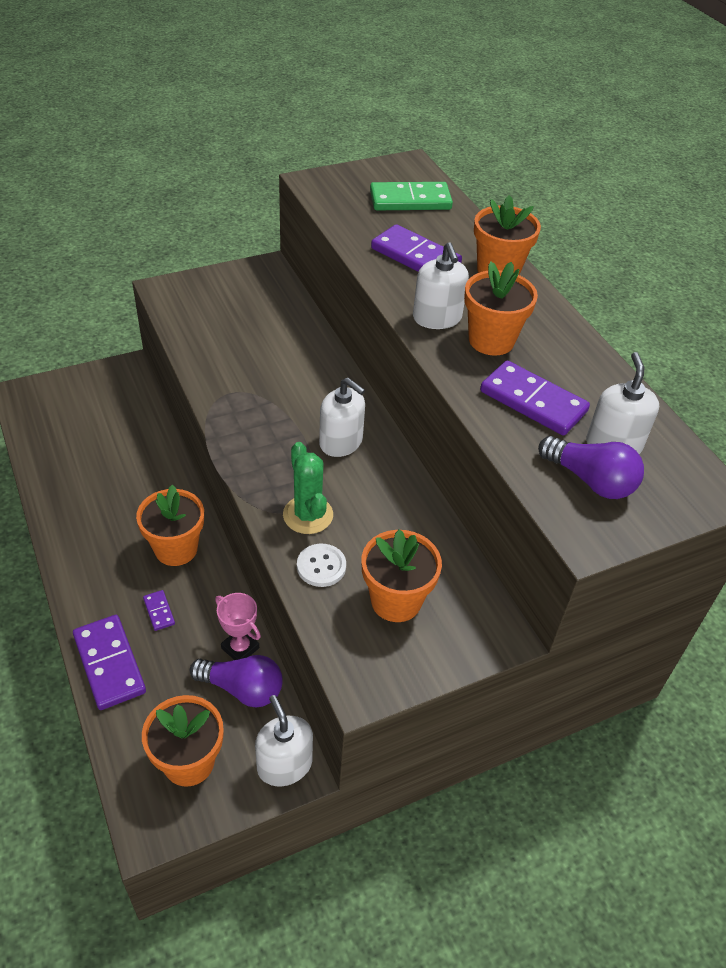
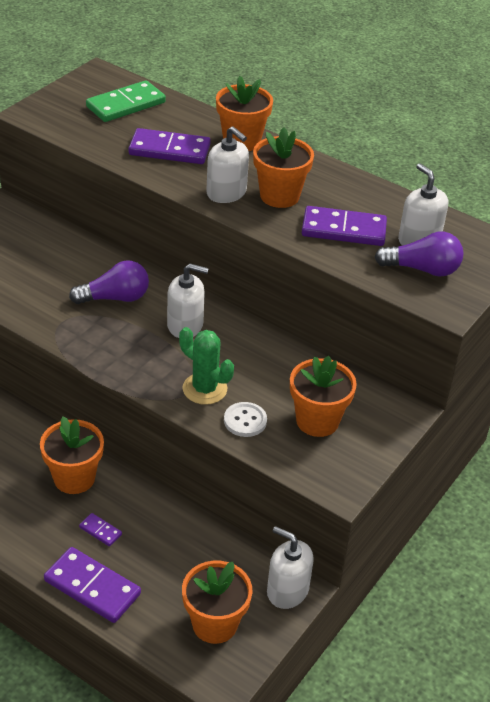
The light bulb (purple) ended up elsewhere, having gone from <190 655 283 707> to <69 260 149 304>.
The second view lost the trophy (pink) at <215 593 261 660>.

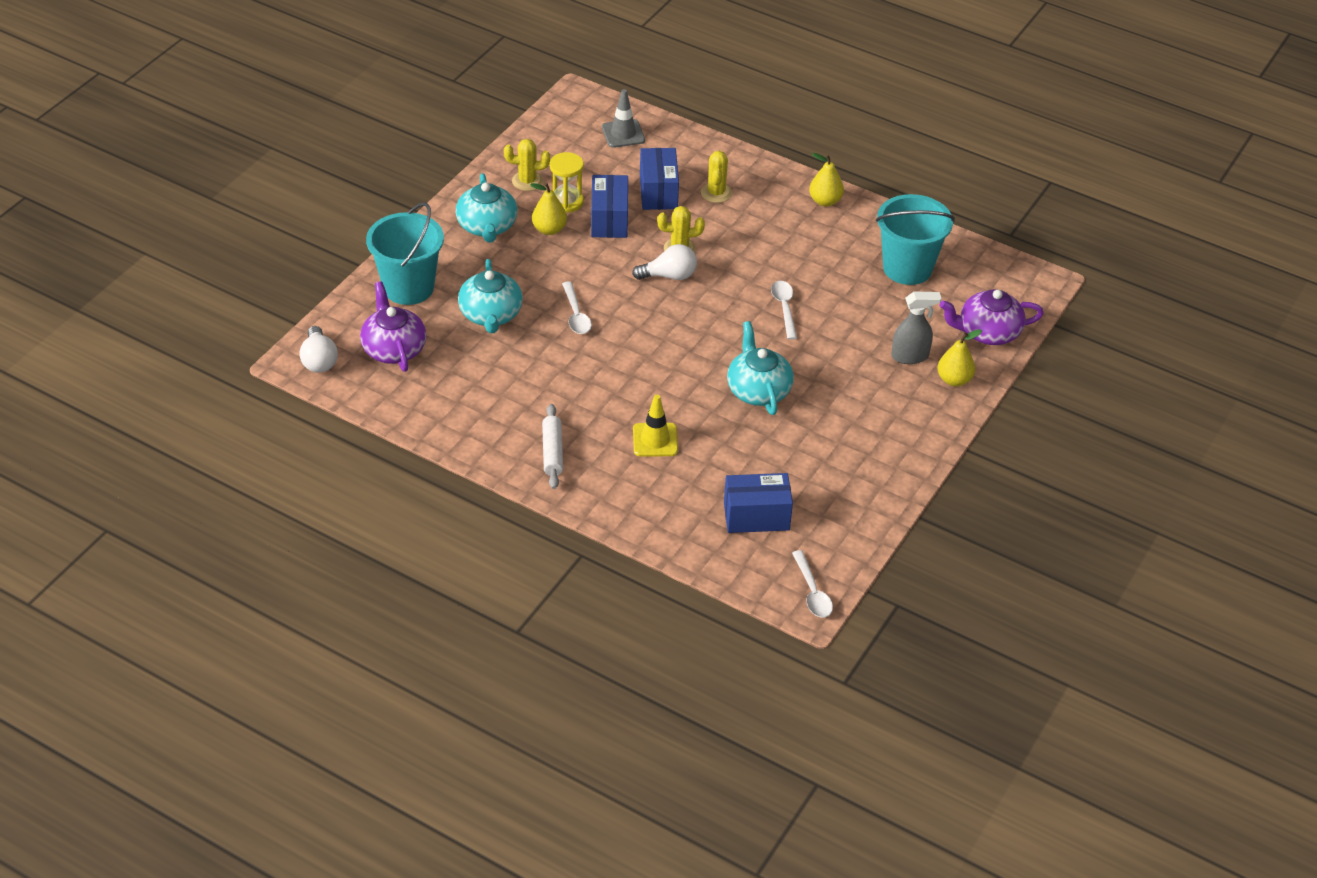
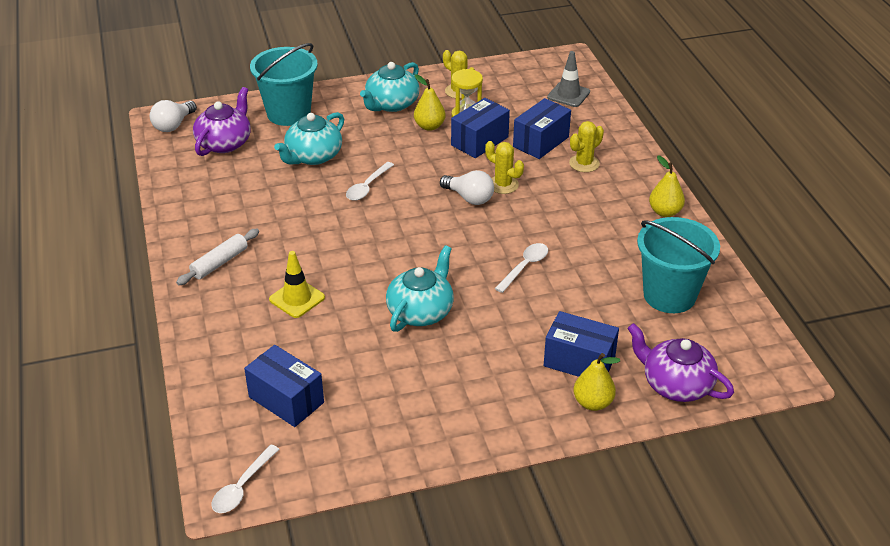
Where the spray bottle (grey) stood at <891 292 941 364>, the box (blue) came to stand at <544 311 619 377>.

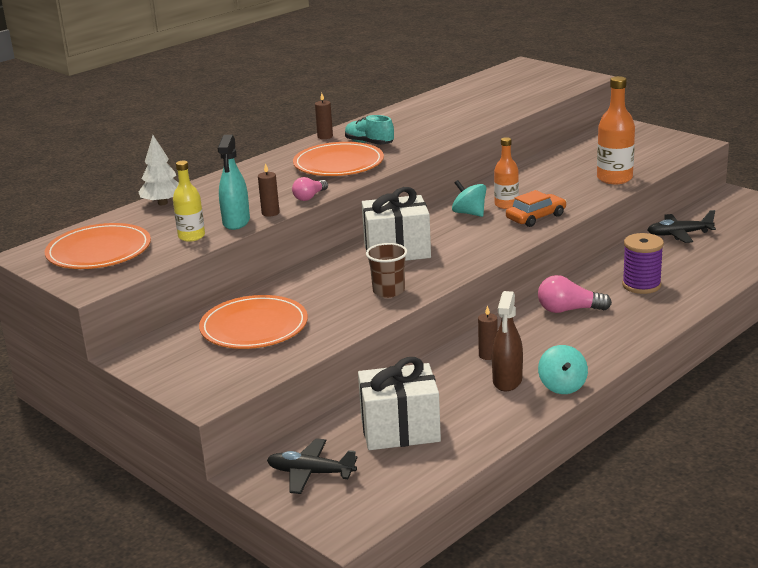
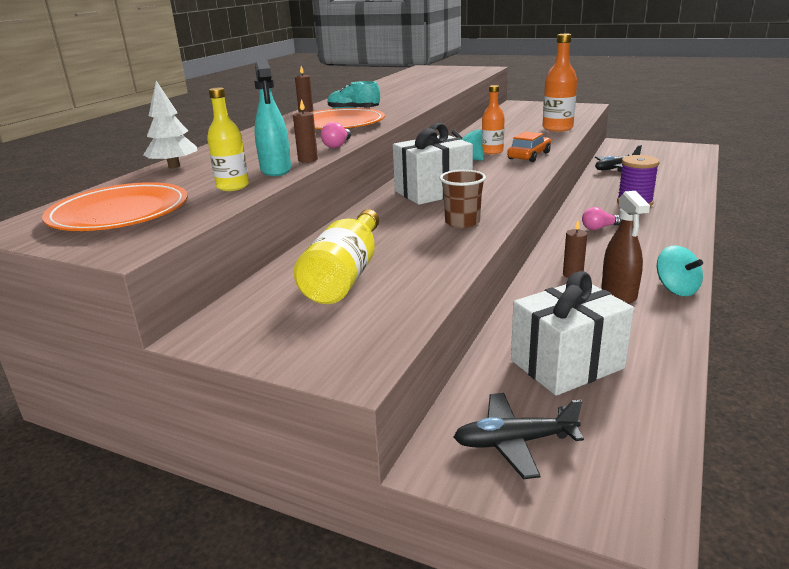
Where the plate (orange) stood at <199 295 308 349>, the bottle (yellow) came to stand at <294 209 379 304>.
The size of the light bulb (pink) at <538 275 612 313> changed by a factor of 0.64.

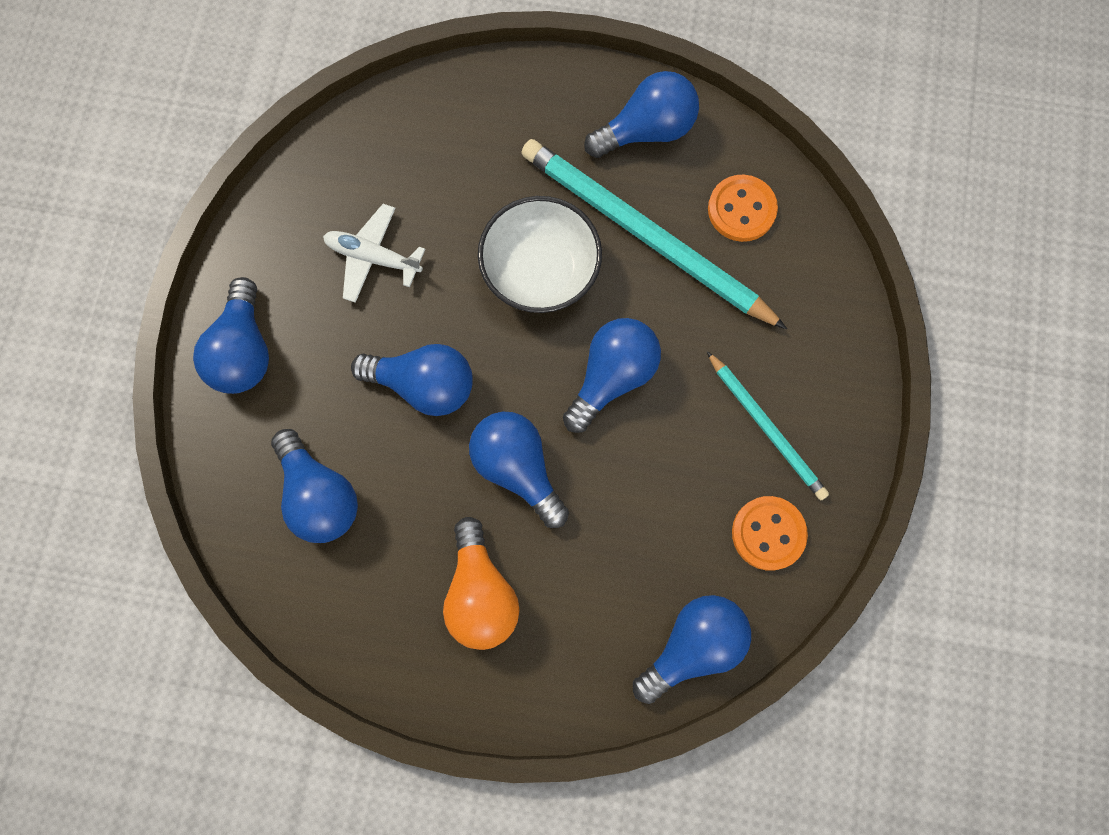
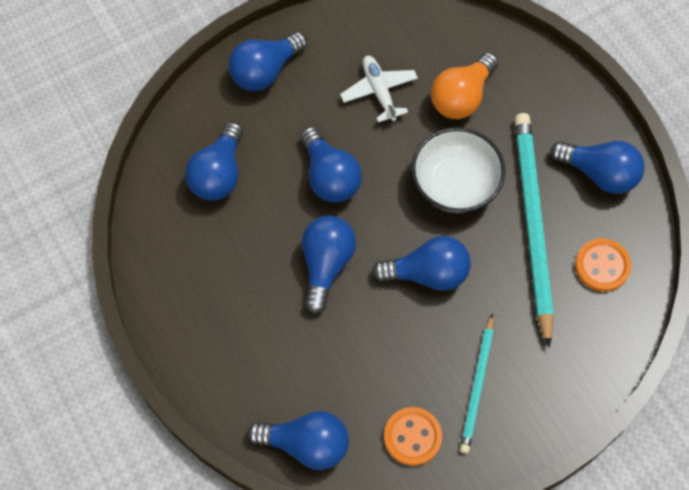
The light bulb (orange) ended up elsewhere, having gone from <443 517 519 650> to <431 53 499 119>.

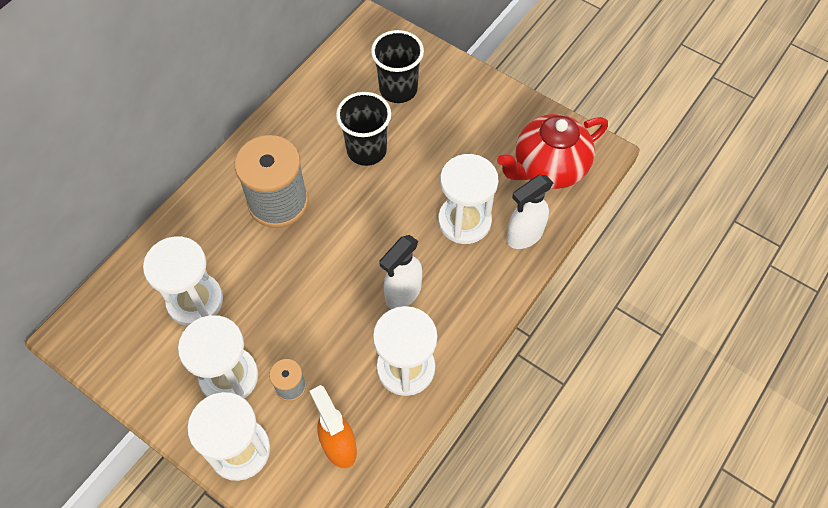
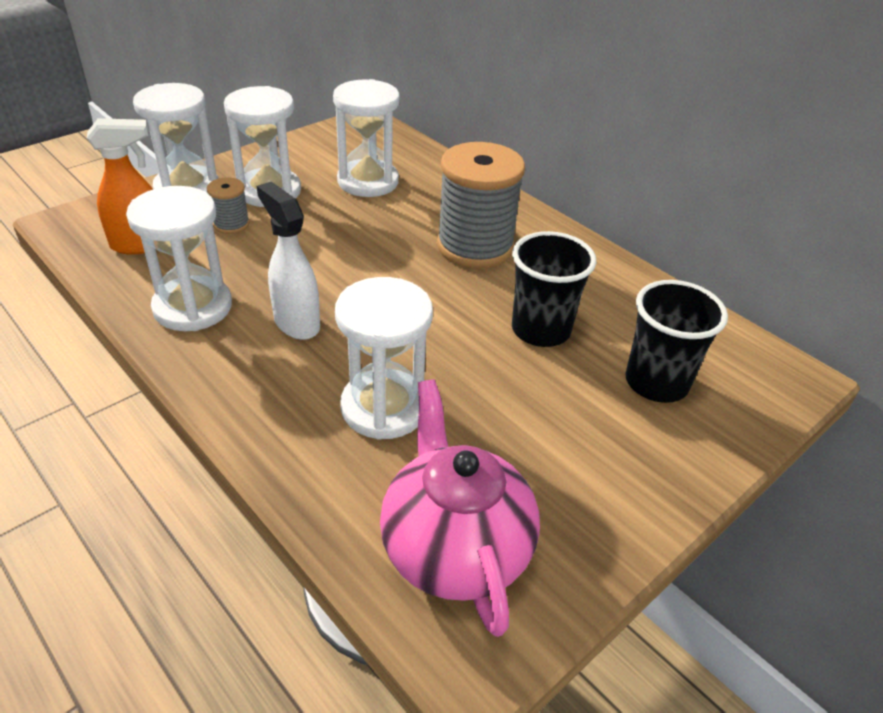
What was the teapot (red) at <497 114 608 189> turned into the teapot (pink) at <380 379 540 637>.
The second view lost the spray bottle (white) at <506 175 553 249>.

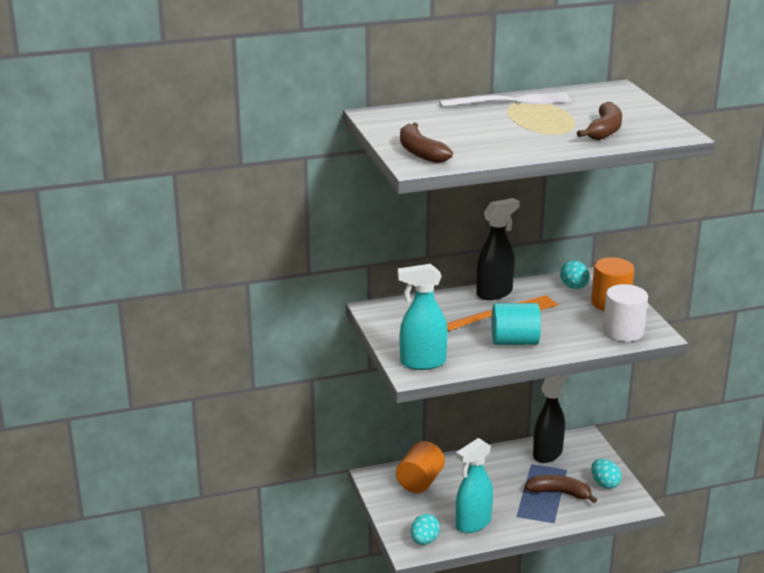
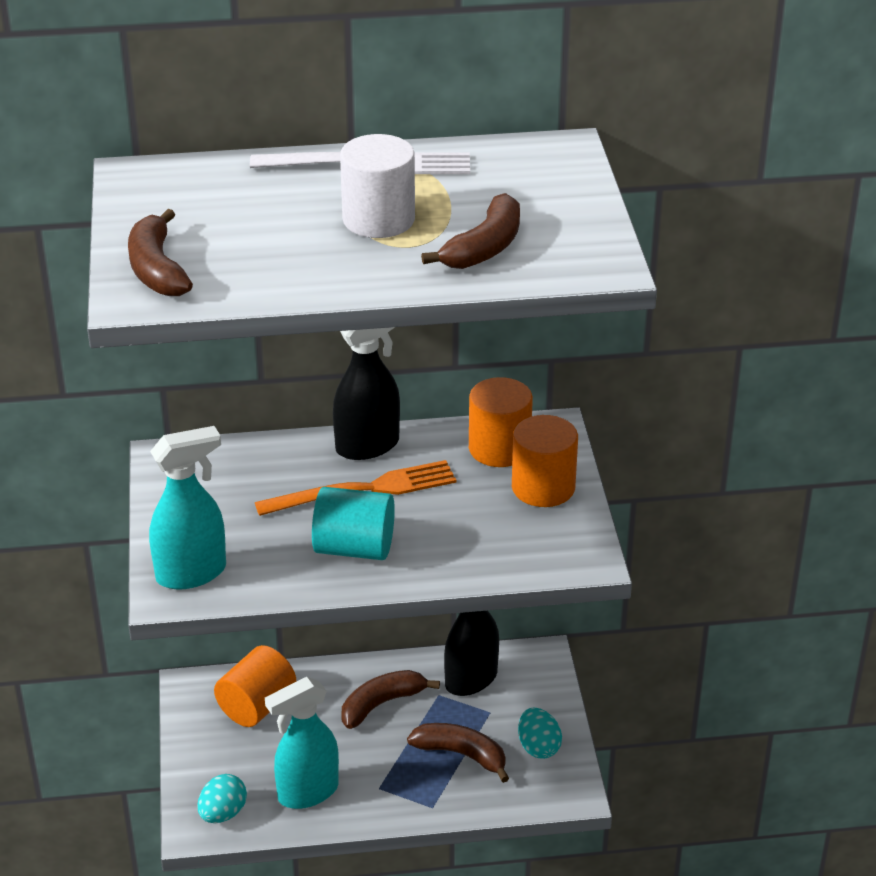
The spray bottle (turquoise) at <398 264 448 370> ended up facing another way, 150 degrees clockwise from before.
The cylinder (white) ended up elsewhere, having gone from <603 284 648 342> to <340 134 415 238>.
The second view gained the banana (brown) at <341 670 440 729>.
Where the egg (turquoise) stood at <560 260 589 289>, the cylinder (orange) came to stand at <469 377 533 467>.

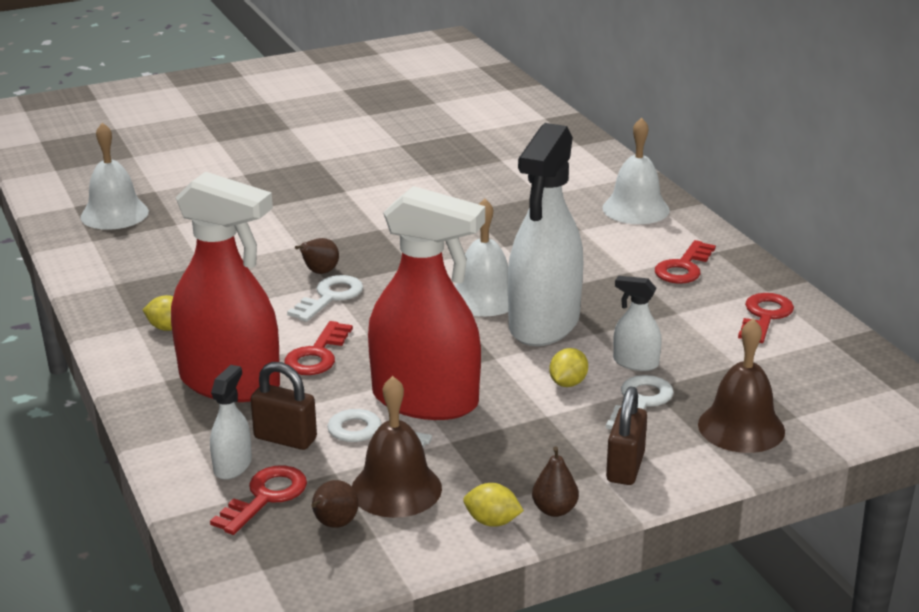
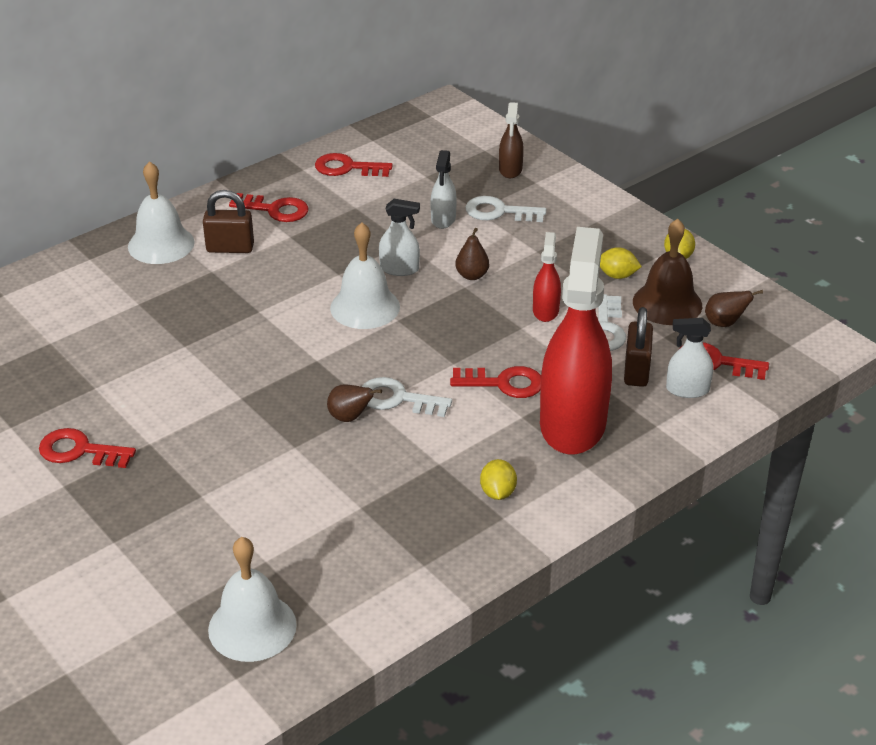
The second view gained the key (red) at <39 428 136 468>.
The padlock (brown) ended up elsewhere, having gone from <606 386 647 485> to <203 190 254 253>.
The size of the spray bottle (white) at <508 123 583 346> changed by a factor of 0.44.
The pear (brown) ended up elsewhere, having gone from <532 447 579 517> to <455 228 489 280>.
Where the bell (brown) stood at <698 318 785 453>, the spray bottle (brown) came to stand at <499 102 524 178>.
The size of the spray bottle (red) at <368 186 485 420> changed by a factor of 0.44.
The lemon (yellow) ended up elsewhere, having gone from <549 348 588 387> to <600 247 642 279>.

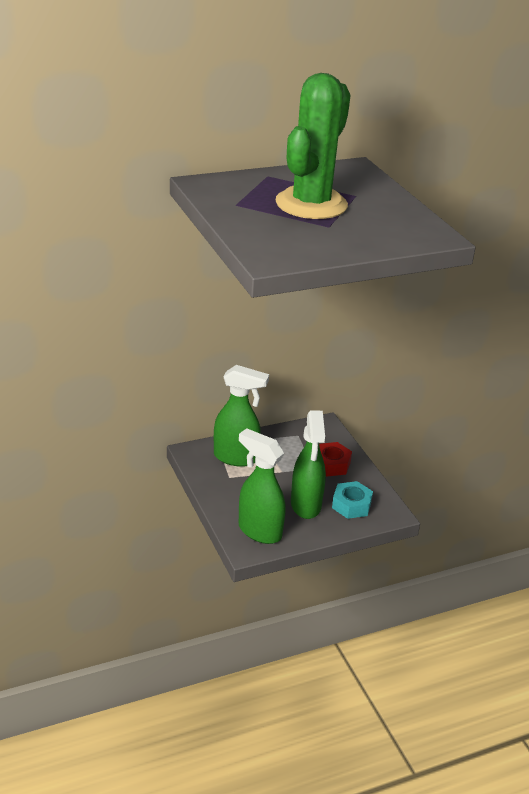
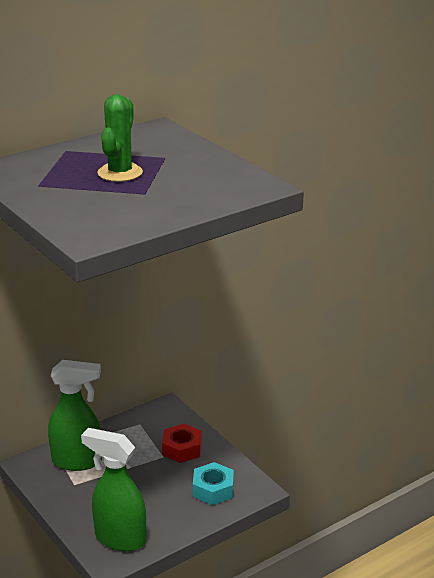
The size of the cactus (green) at <275 73 351 219> changed by a factor of 0.57.
The second view lost the spray bottle (green) at <291 410 326 519>.

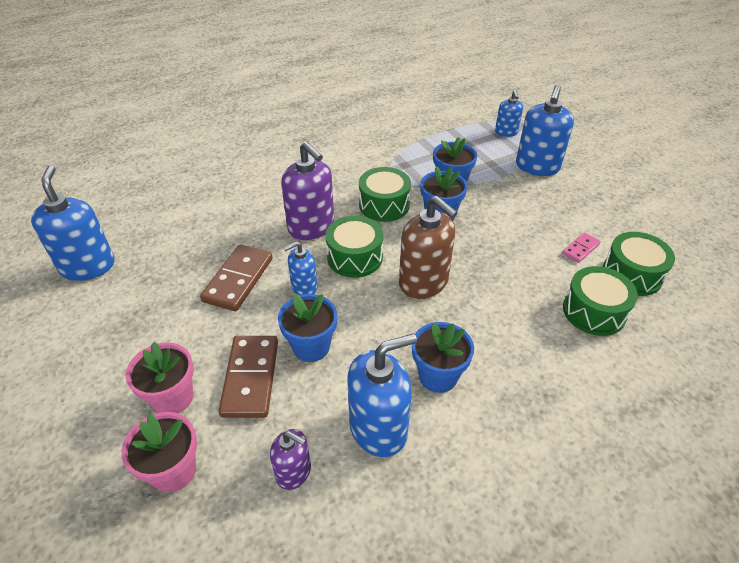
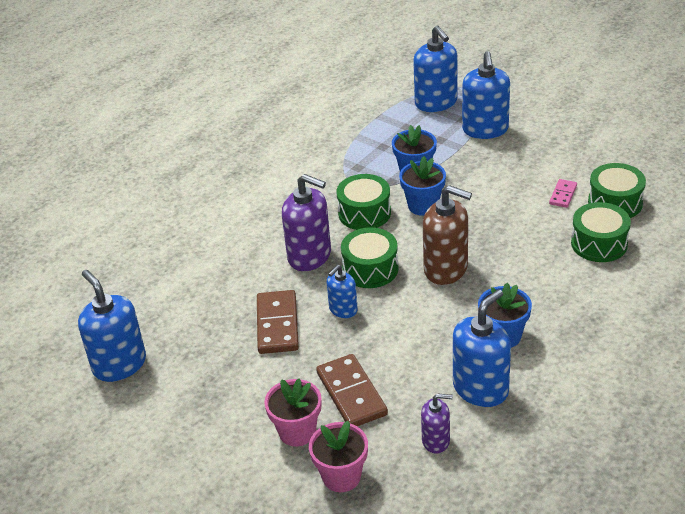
The size of the soap dispenser (blue) at <495 90 523 137> changed by a factor of 1.77.
The second view lost the flower pot (blue) at <278 294 337 362>.

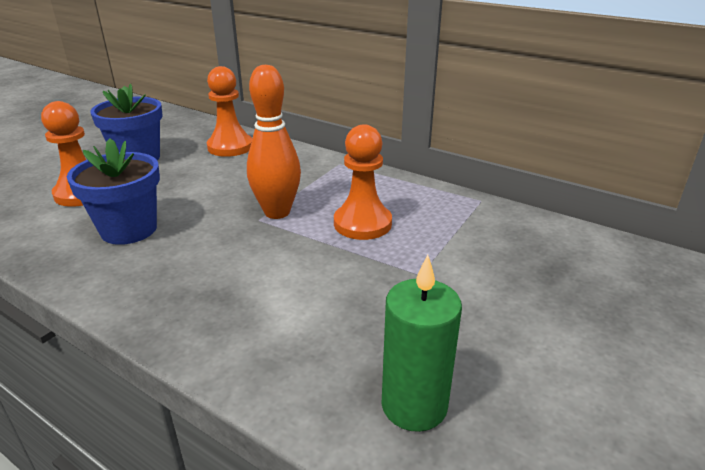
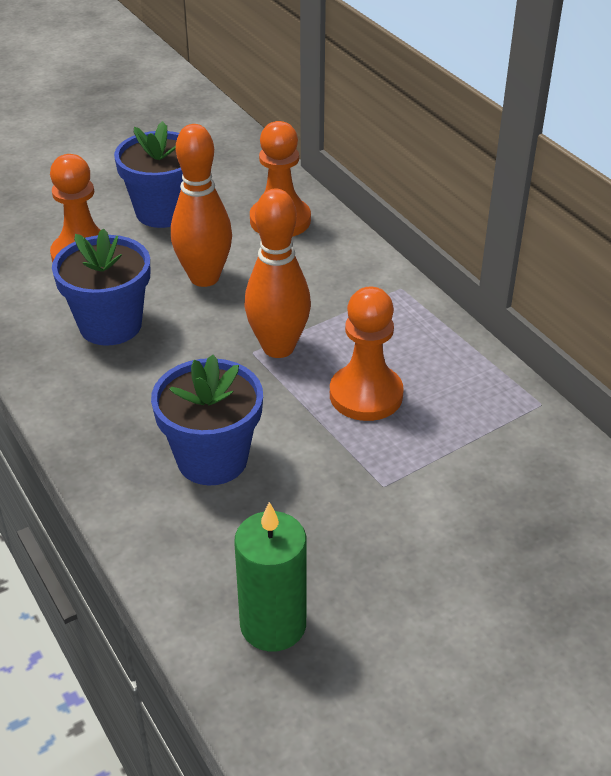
The second view gained the flower pot (blue) at <151 355 263 485>.
The second view gained the bowling pin (orange) at <171 124 232 287>.

